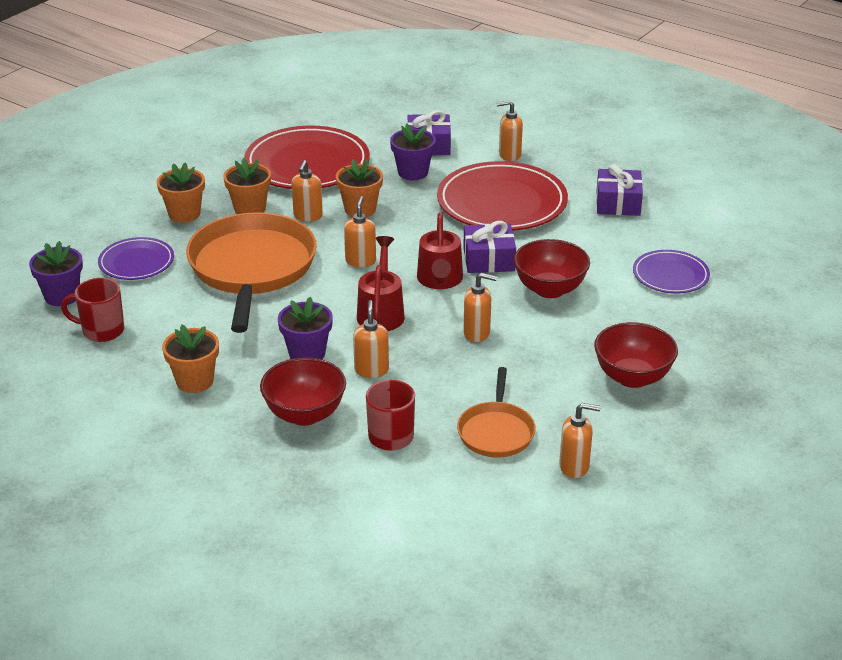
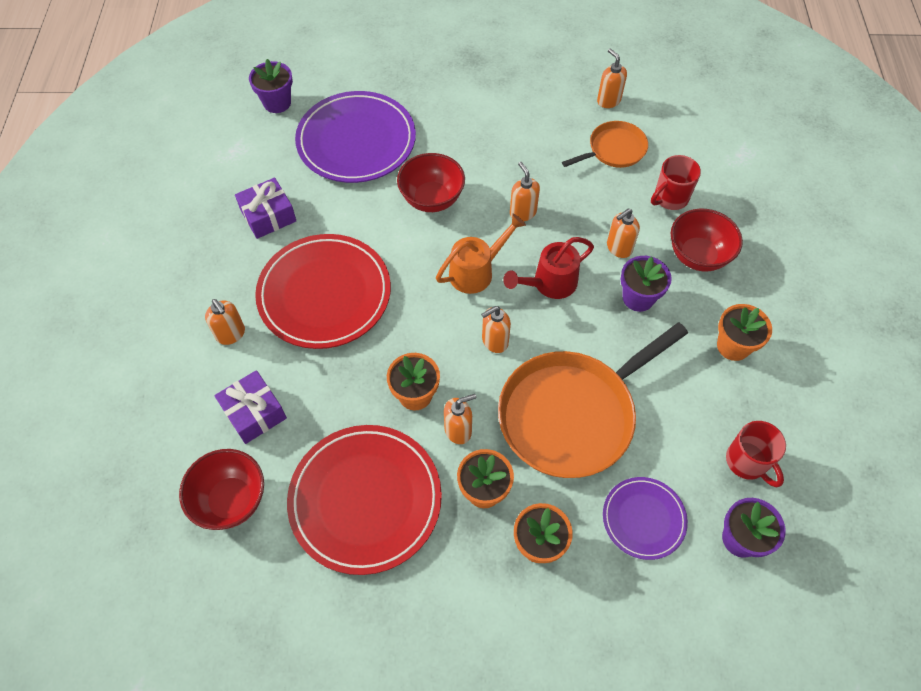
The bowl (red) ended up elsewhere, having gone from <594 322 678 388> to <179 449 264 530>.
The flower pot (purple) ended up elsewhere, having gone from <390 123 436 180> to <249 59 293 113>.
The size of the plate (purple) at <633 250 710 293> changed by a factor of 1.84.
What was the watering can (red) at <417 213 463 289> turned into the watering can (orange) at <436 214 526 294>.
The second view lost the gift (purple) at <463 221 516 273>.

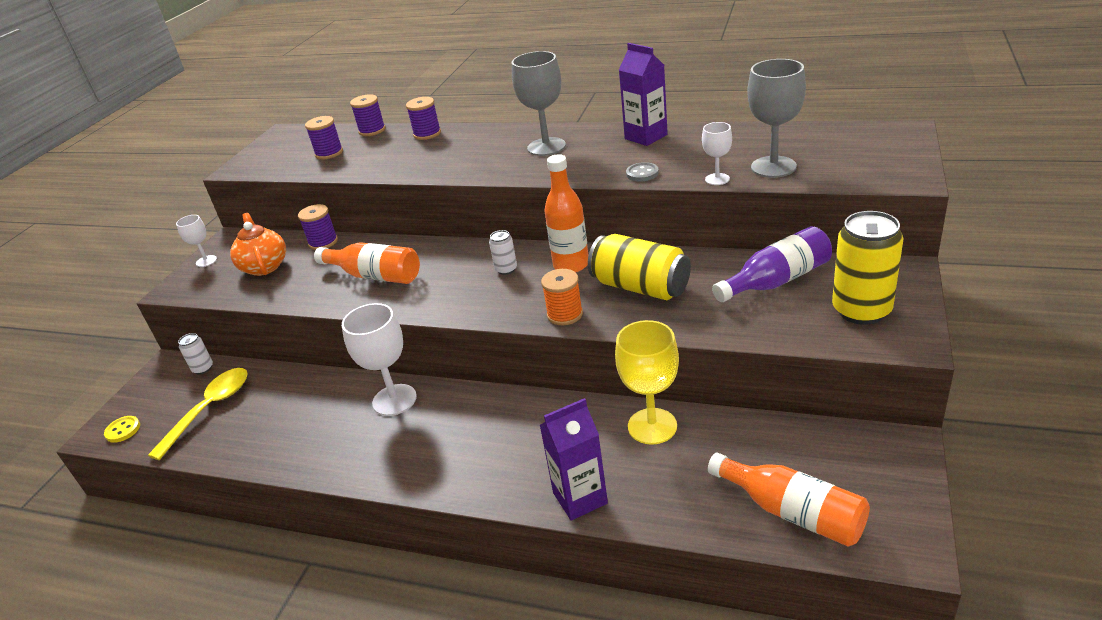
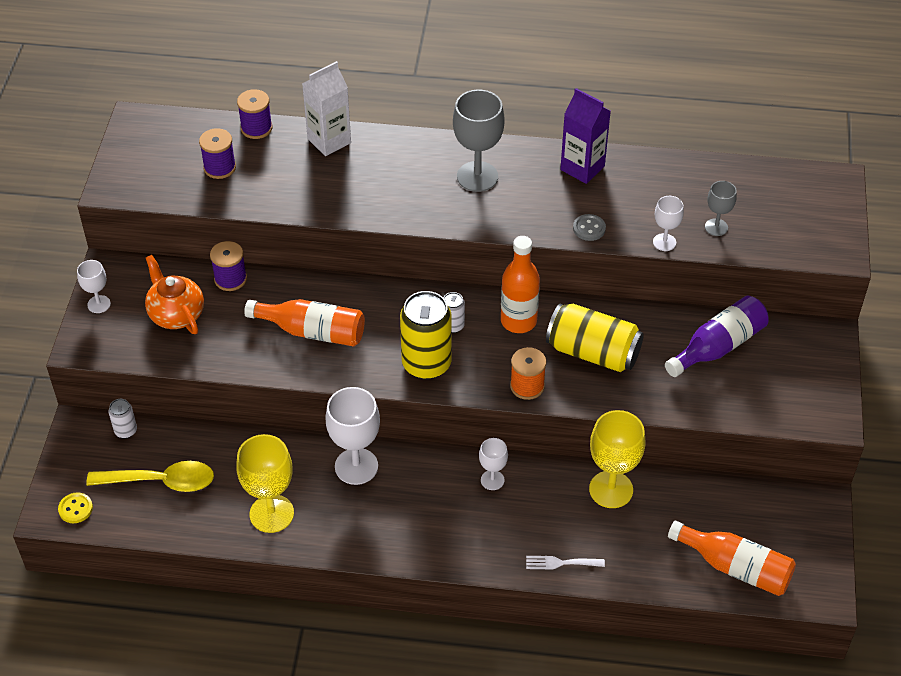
The spoon (yellow) at <148 368 248 460> ended up facing another way, 75 degrees clockwise from before.
The second view gained the goblet (yellow) at <236 434 294 533>.
Where the spool (purple) stood at <406 97 441 140>, the carton (white) came to stand at <302 61 351 156>.
The can (yellow) ended up elsewhere, having gone from <832 211 903 325> to <400 291 452 380>.
The second view gained the goblet (white) at <479 438 508 490>.
Where the carton (purple) stood at <540 398 608 521>, the fork (white) came to stand at <526 556 605 570>.
The size of the goblet (grey) at <747 59 806 178> changed by a factor of 0.54.

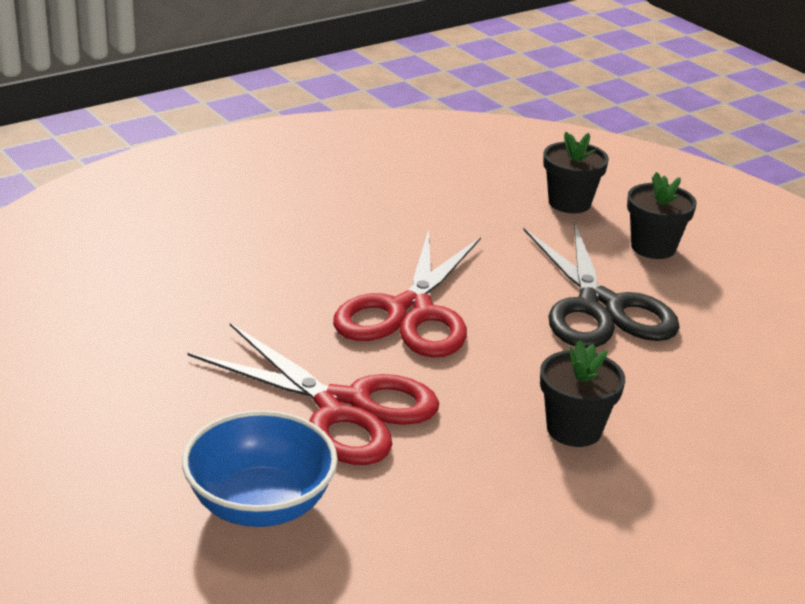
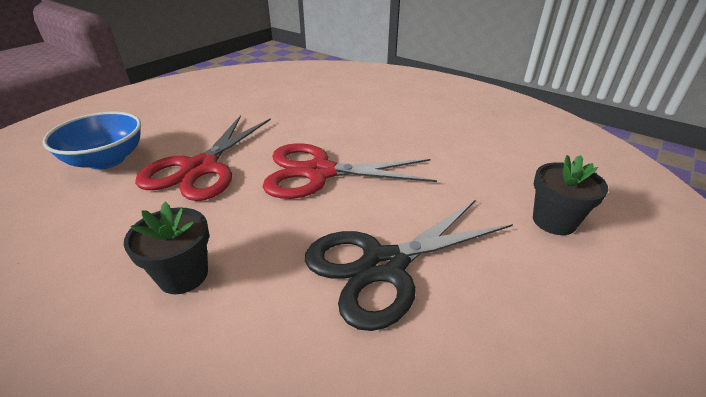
The second view lost the flower pot (black) at <627 172 697 259>.

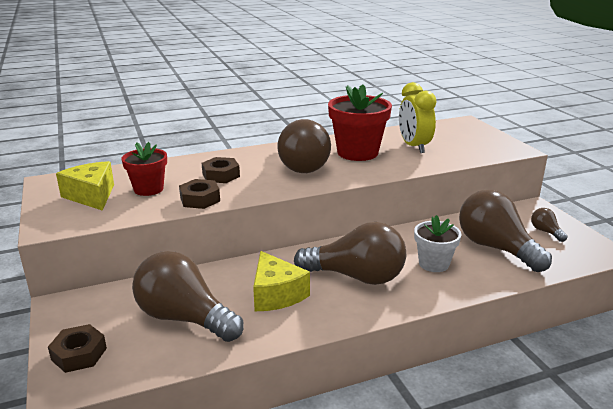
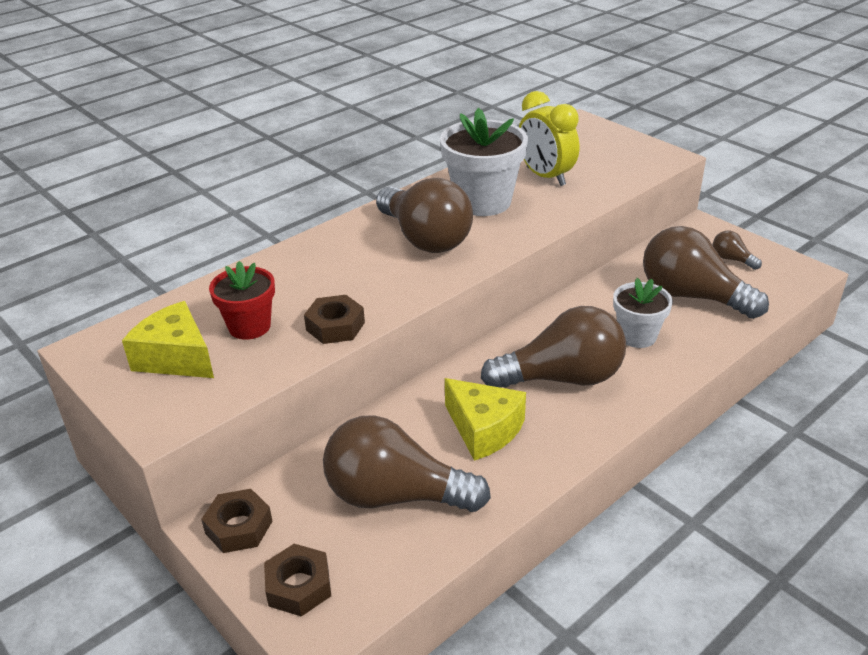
The nut (brown) ended up elsewhere, having gone from <202 157 240 183> to <201 489 272 553>.
What was the flower pot (red) at <328 84 392 161> turned into the flower pot (white) at <440 108 528 216>.

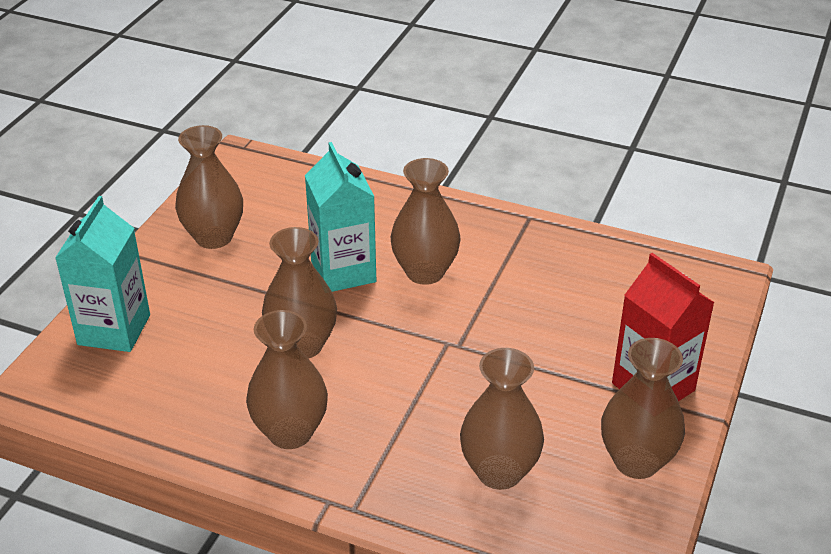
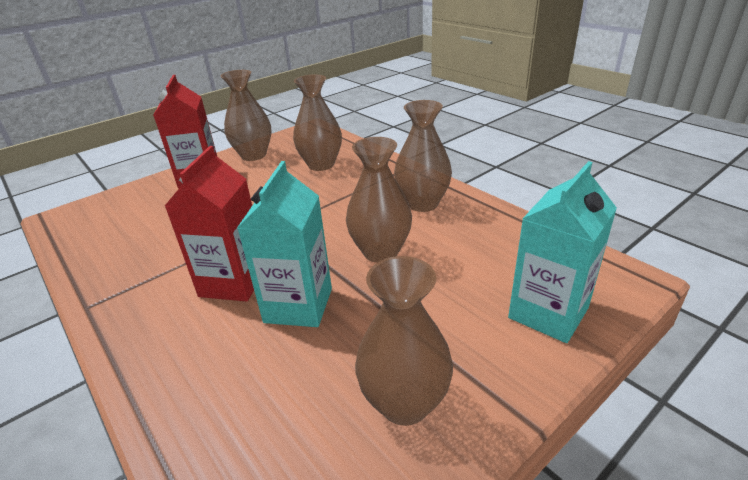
Where the vase (brown) stood at <391 158 461 285>, the carton (red) came to stand at <165 146 254 302>.

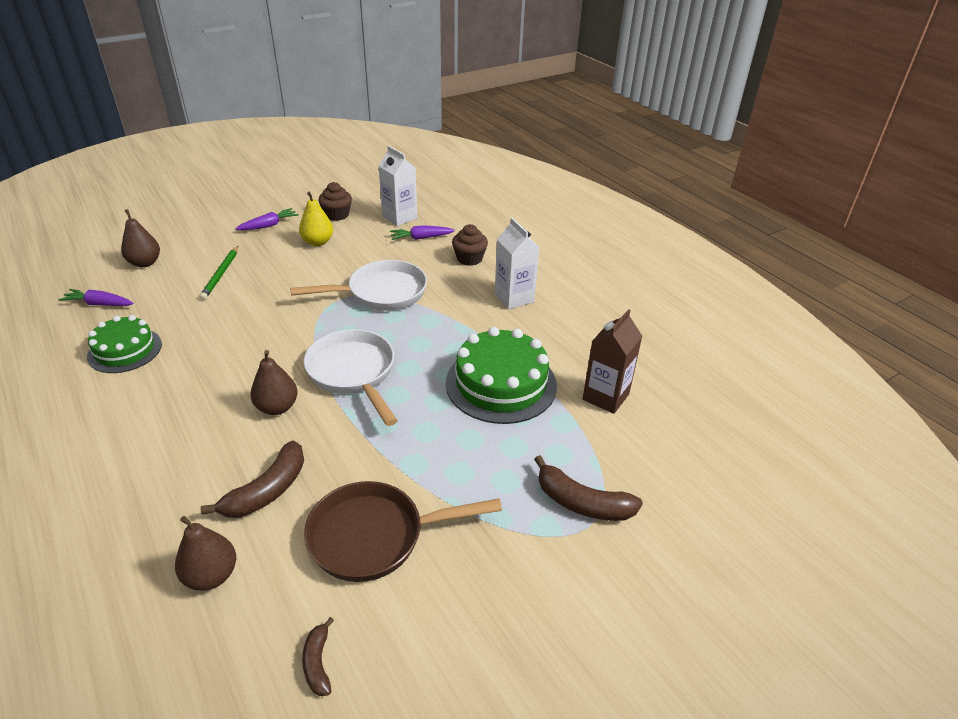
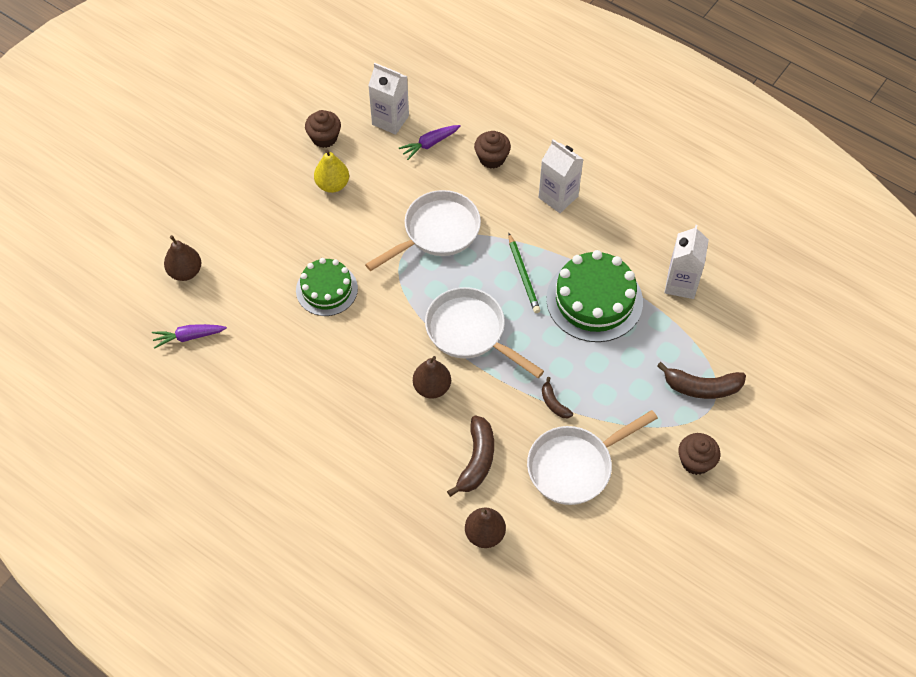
The cake (green) ended up elsewhere, having gone from <87 315 162 373> to <296 258 358 316>.
The pencil (green) ended up elsewhere, having gone from <199 246 238 300> to <508 233 540 313>.
What was the pan (brown) at <304 481 502 582> turned into the pan (white) at <527 410 658 505>.
The banana (brown) ended up elsewhere, having gone from <302 617 334 696> to <542 377 573 418>.
What was the carton (brown) at <583 309 642 414> turned into the carton (white) at <664 225 709 299>.
The second view gained the cupcake (brown) at <678 433 720 475>.
The second view lost the carrot (purple) at <235 208 299 230>.

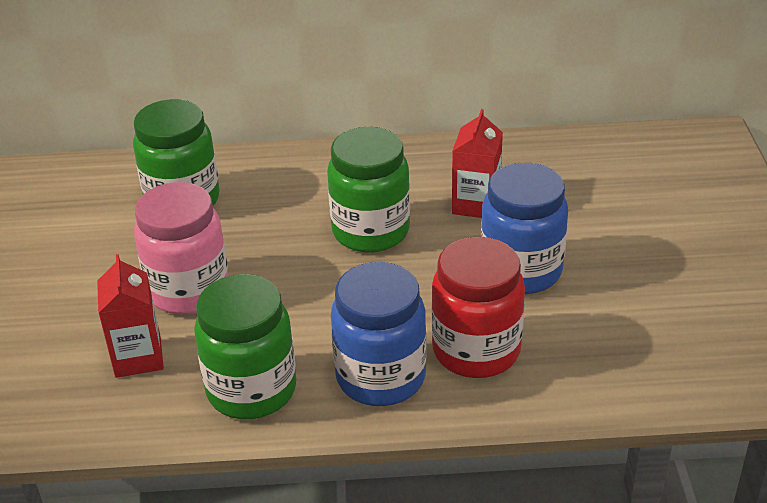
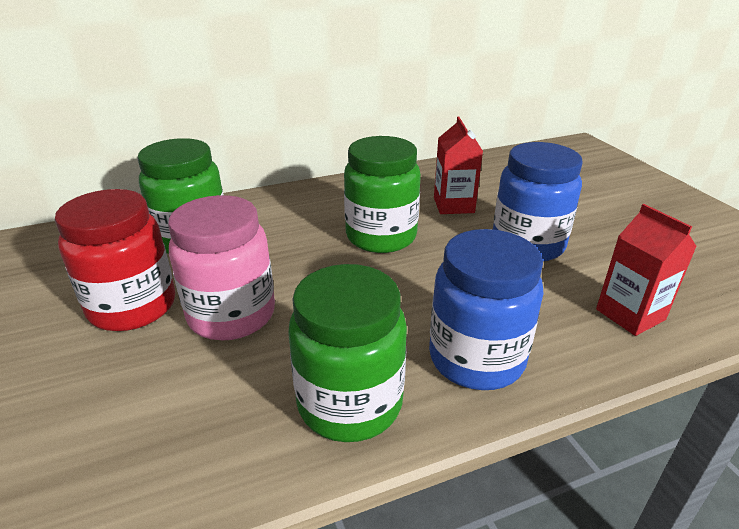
The jar (red) ended up elsewhere, having gone from <431 237 525 378> to <55 189 175 331>.
The carton (red) ended up elsewhere, having gone from <97 254 164 378> to <596 204 697 336>.

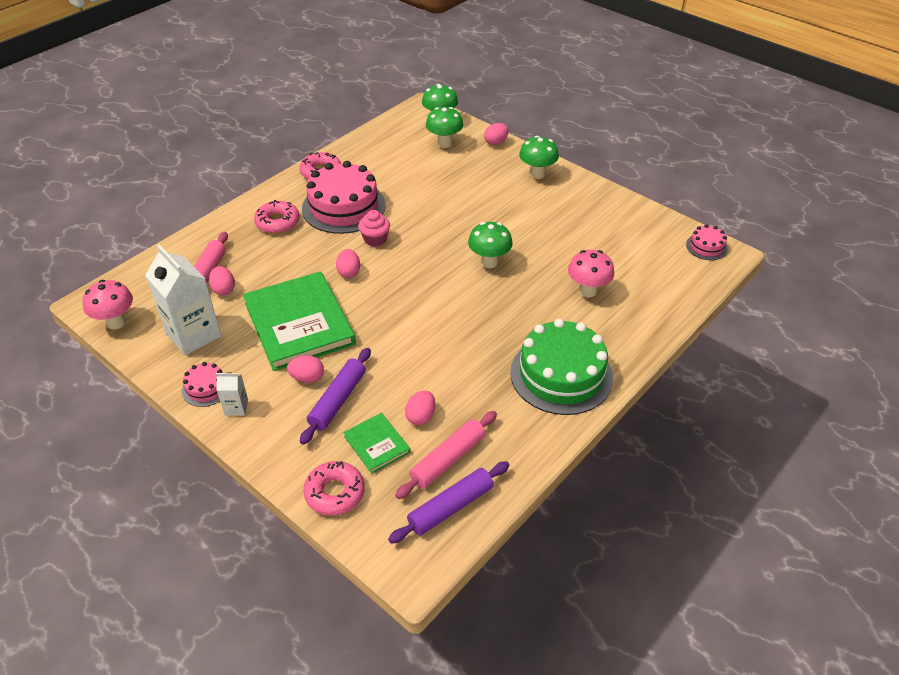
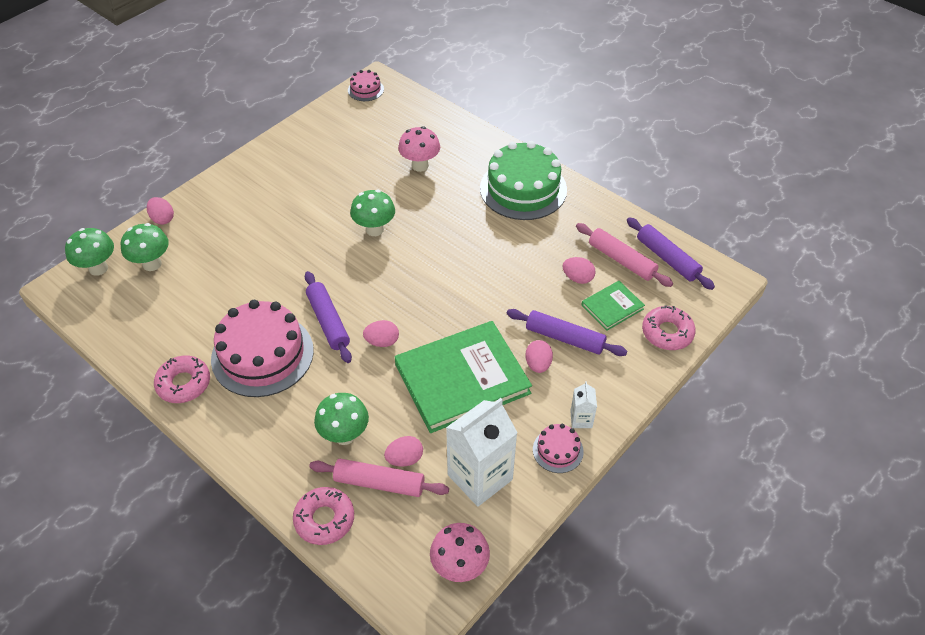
The donut (pink) ended up elsewhere, having gone from <254 200 300 234> to <293 487 354 545>.
Where the cupcake (pink) stood at <358 210 390 247>, the rolling pin (purple) came to stand at <305 271 352 363>.
The mushroom (green) ended up elsewhere, having gone from <519 136 559 179> to <314 393 369 445>.

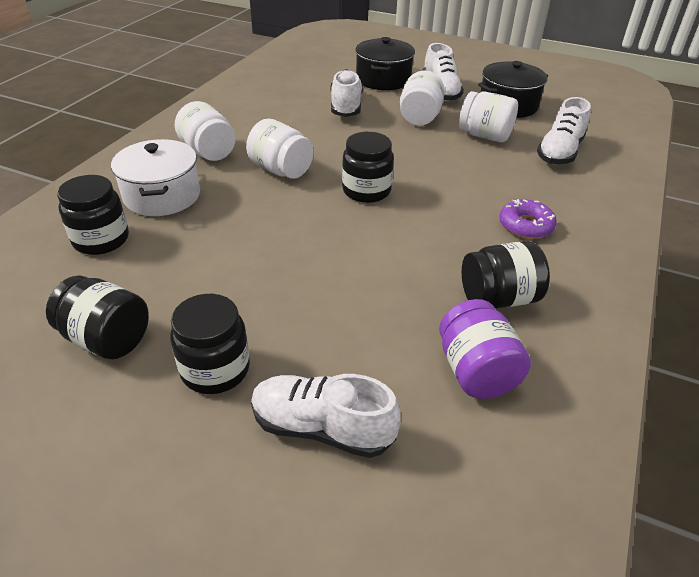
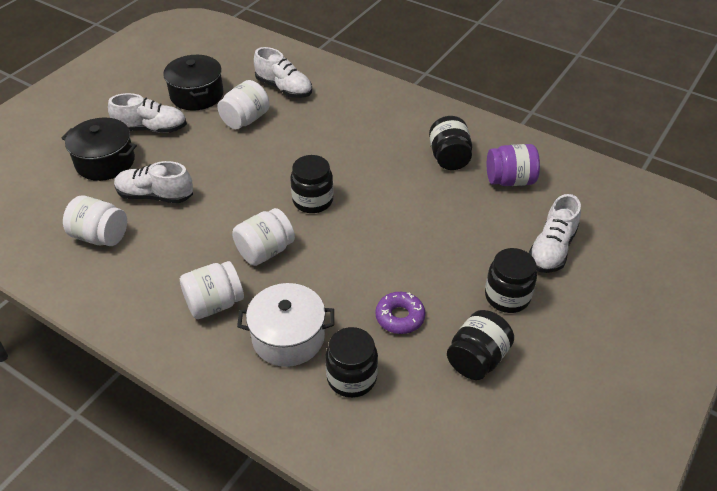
The jar (white) ended up elsewhere, having gone from <400 70 445 126> to <63 196 127 246>.
The donut (purple) ended up elsewhere, having gone from <499 199 557 239> to <375 292 425 334>.

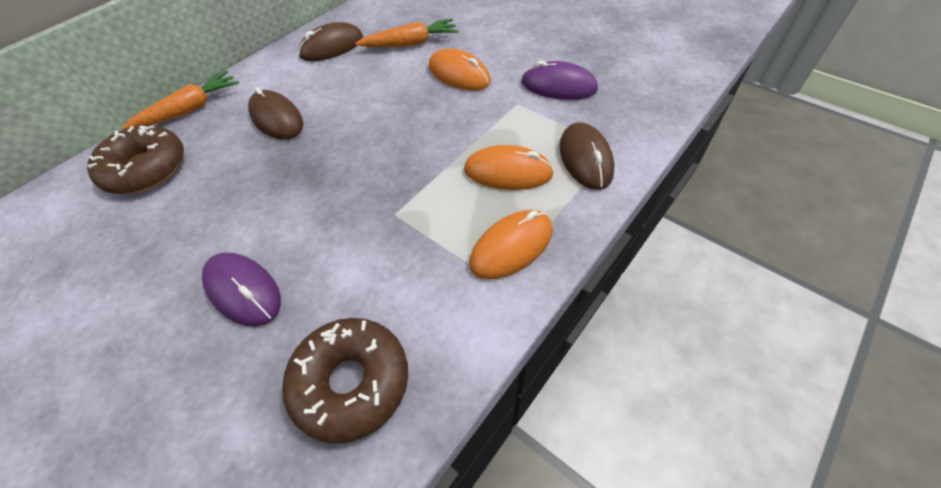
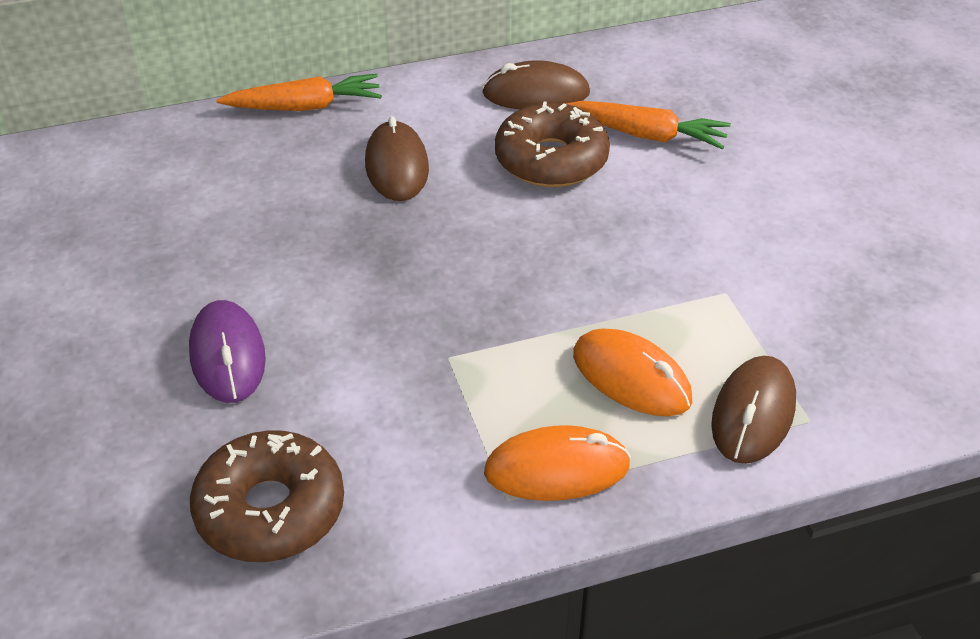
The donut (brown) ended up elsewhere, having gone from <87 125 184 194> to <495 102 610 187>.
The second view lost the mouse (orange) at <429 48 491 90>.
The second view lost the mouse (purple) at <521 61 598 100>.

